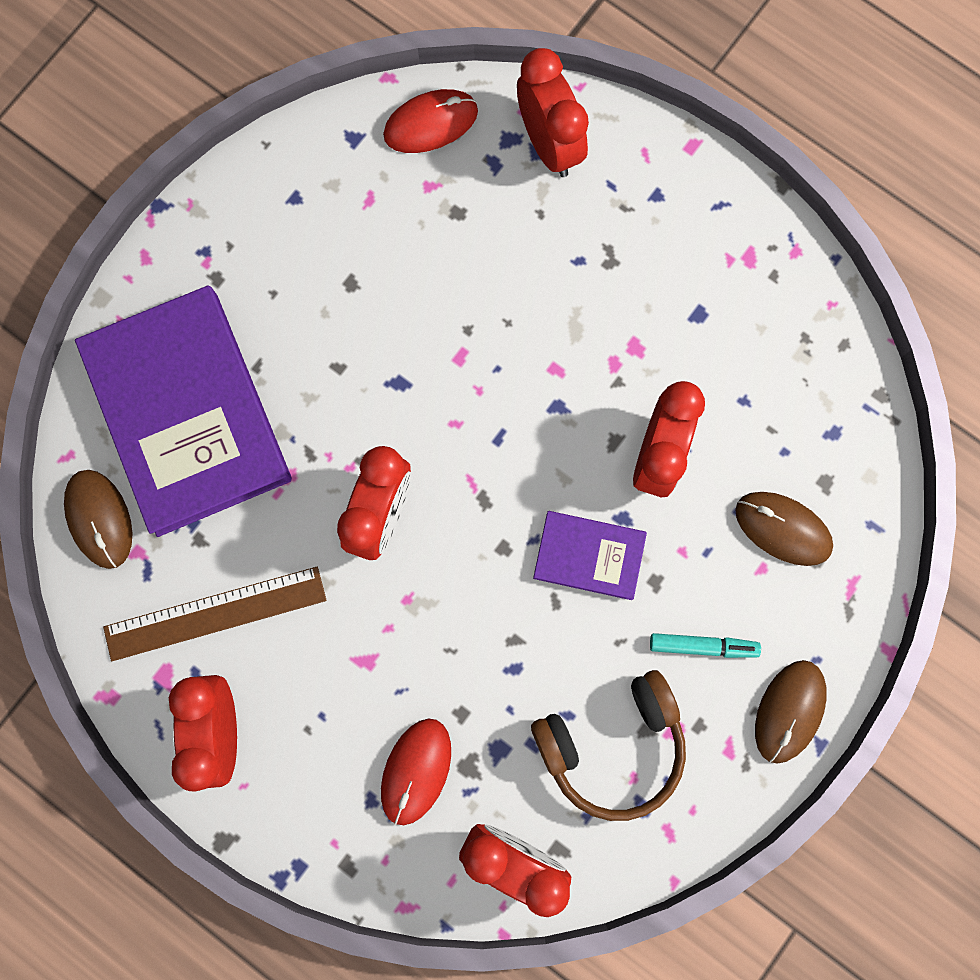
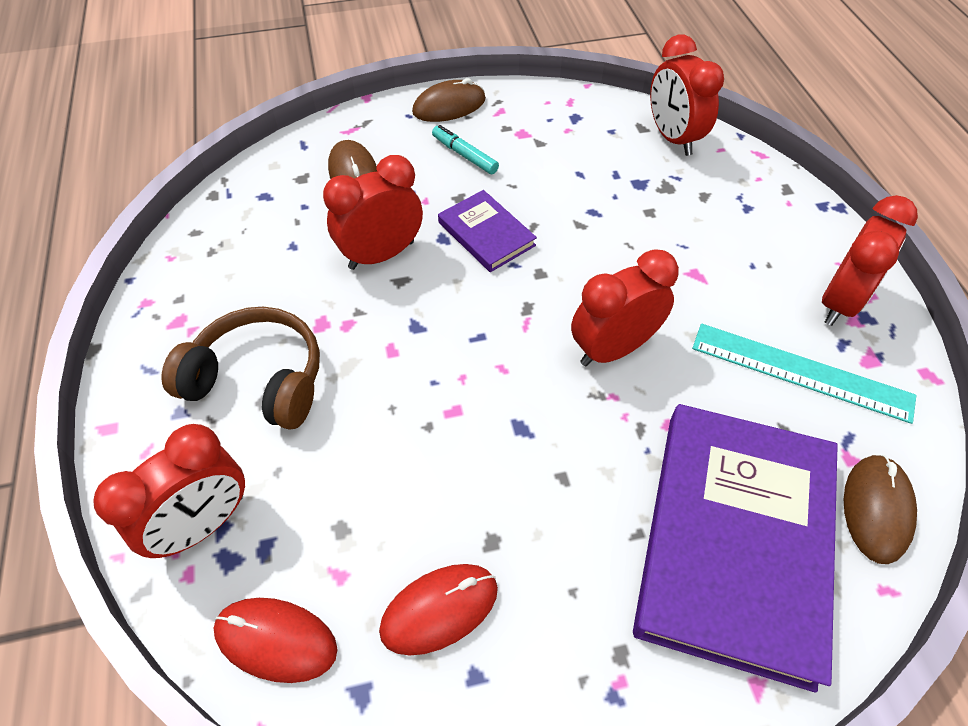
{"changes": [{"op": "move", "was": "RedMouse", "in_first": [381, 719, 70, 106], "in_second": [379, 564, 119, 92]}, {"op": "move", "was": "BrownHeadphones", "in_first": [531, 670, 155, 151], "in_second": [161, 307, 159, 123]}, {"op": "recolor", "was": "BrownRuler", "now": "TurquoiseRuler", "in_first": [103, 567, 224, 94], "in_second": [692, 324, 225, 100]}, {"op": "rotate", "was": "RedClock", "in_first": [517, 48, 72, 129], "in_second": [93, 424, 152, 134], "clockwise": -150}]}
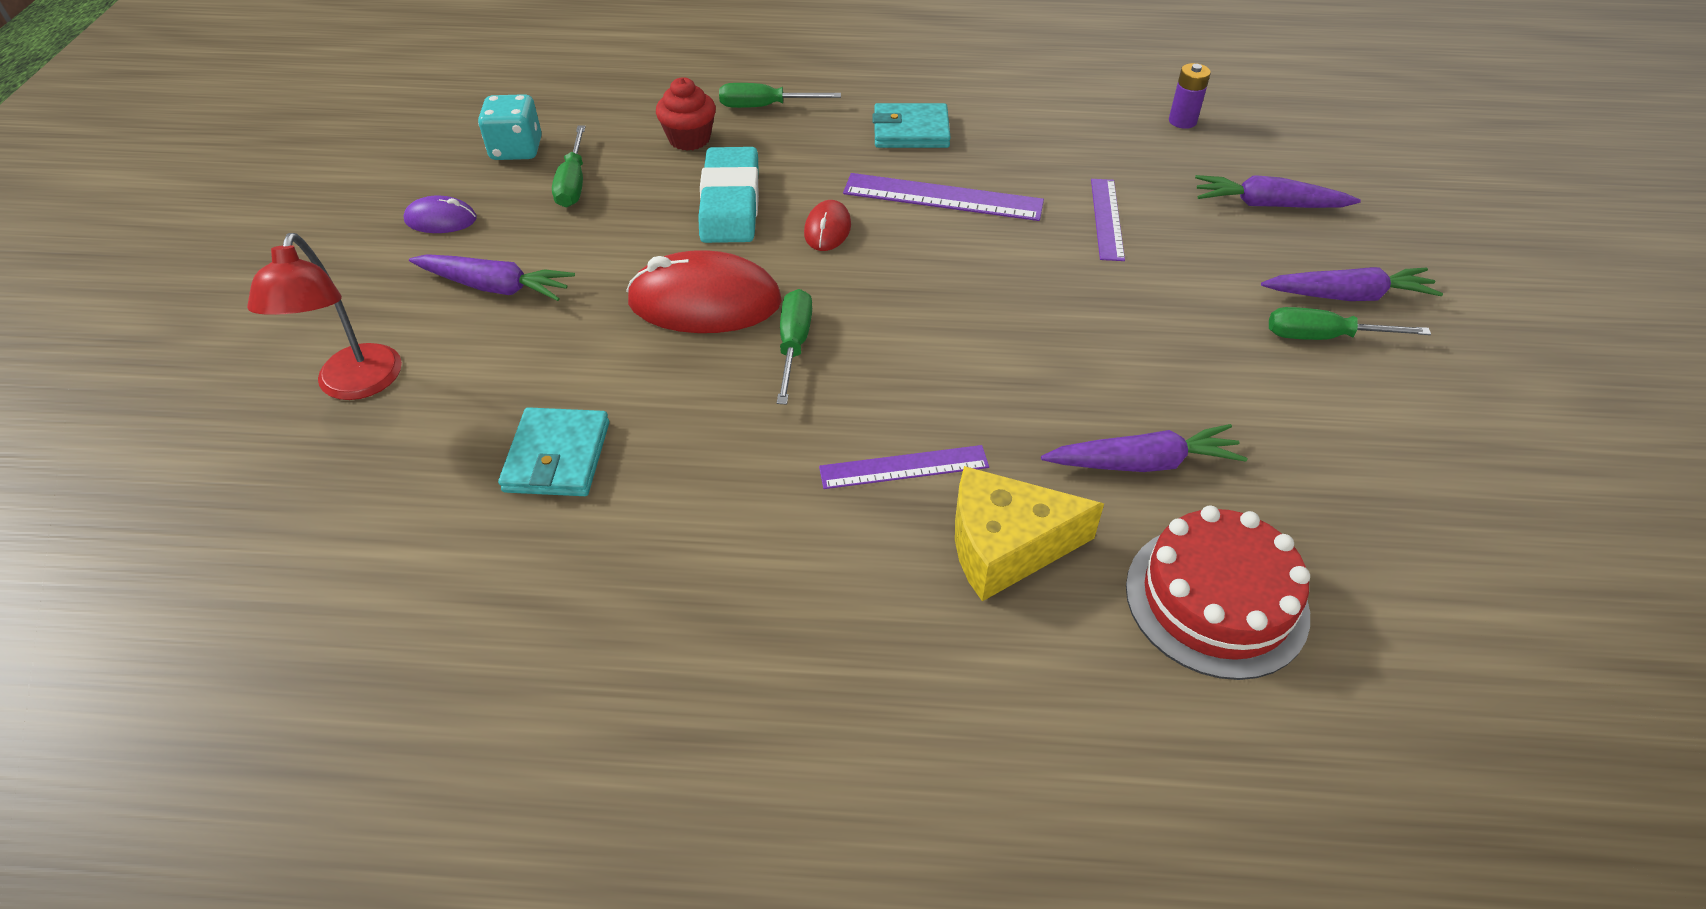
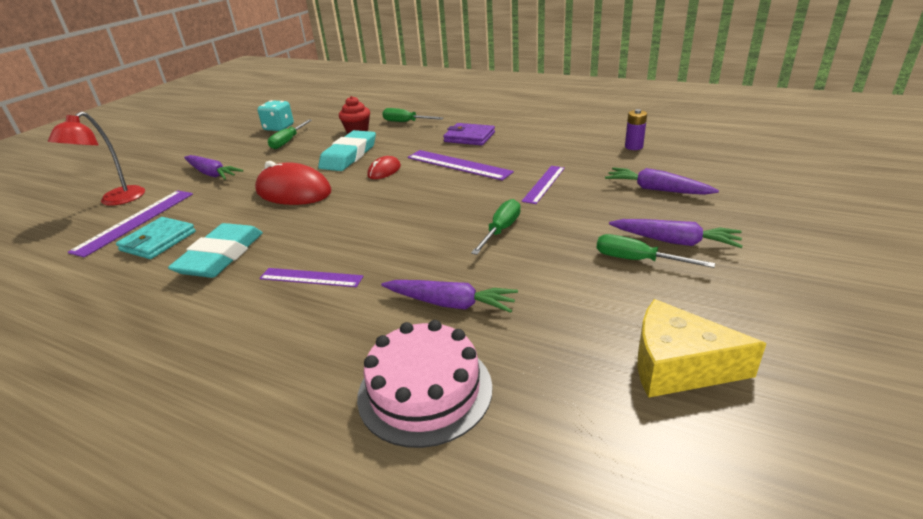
{"changes": [{"op": "delete", "was": "PurpleMouse", "in_first": [404, 195, 73, 38]}, {"op": "insert", "now": "PurpleRuler", "in_second": [67, 190, 126, 67]}, {"op": "insert", "now": "TurquoiseEraser", "in_second": [168, 223, 95, 55]}, {"op": "move", "was": "GreenScrewdriver", "in_first": [777, 289, 35, 115], "in_second": [471, 199, 50, 56]}, {"op": "move", "was": "YellowCheese", "in_first": [955, 466, 149, 135], "in_second": [637, 299, 130, 99]}, {"op": "recolor", "was": "TurquoiseWallet", "now": "PurpleWallet", "in_first": [872, 103, 79, 45], "in_second": [443, 123, 52, 22]}, {"op": "recolor", "was": "RedCake", "now": "PinkCake", "in_first": [1126, 506, 184, 174], "in_second": [357, 320, 135, 128]}]}
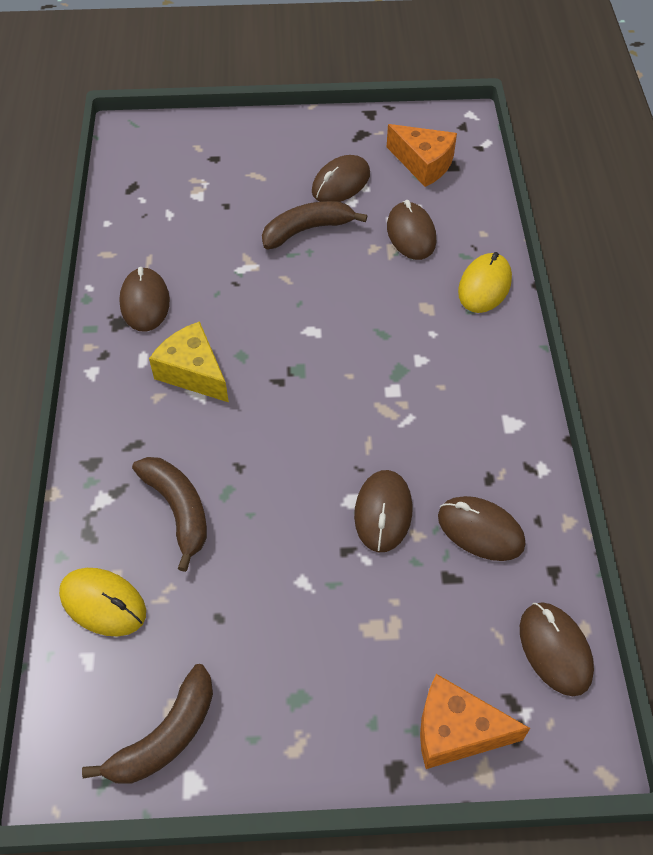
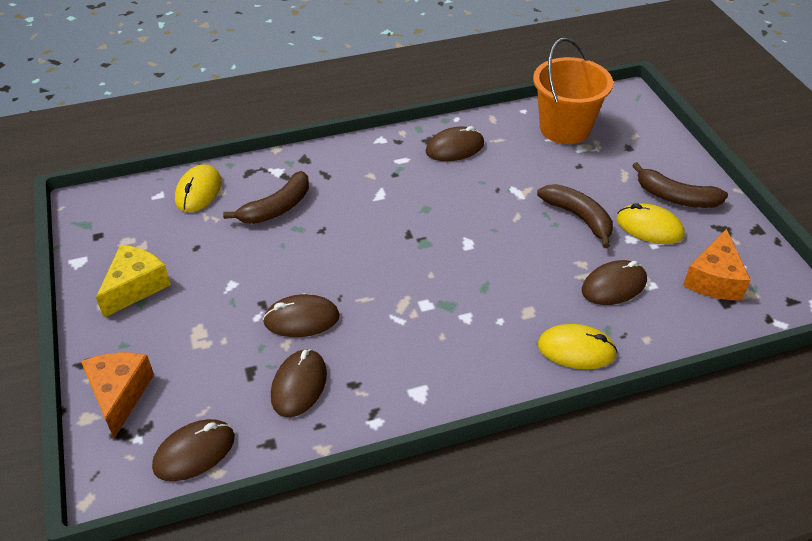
{"changes": [{"op": "insert", "now": "OrangeBucket", "in_second": [533, 37, 80, 107]}, {"op": "move", "was": "BrownBanana", "in_first": [82, 664, 131, 120], "in_second": [632, 162, 96, 46]}, {"op": "move", "was": "YellowCheese", "in_first": [149, 321, 80, 81], "in_second": [96, 245, 75, 72]}, {"op": "recolor", "was": "BrownMouse", "now": "YellowMouse", "in_first": [312, 155, 58, 47], "in_second": [617, 203, 68, 41]}]}
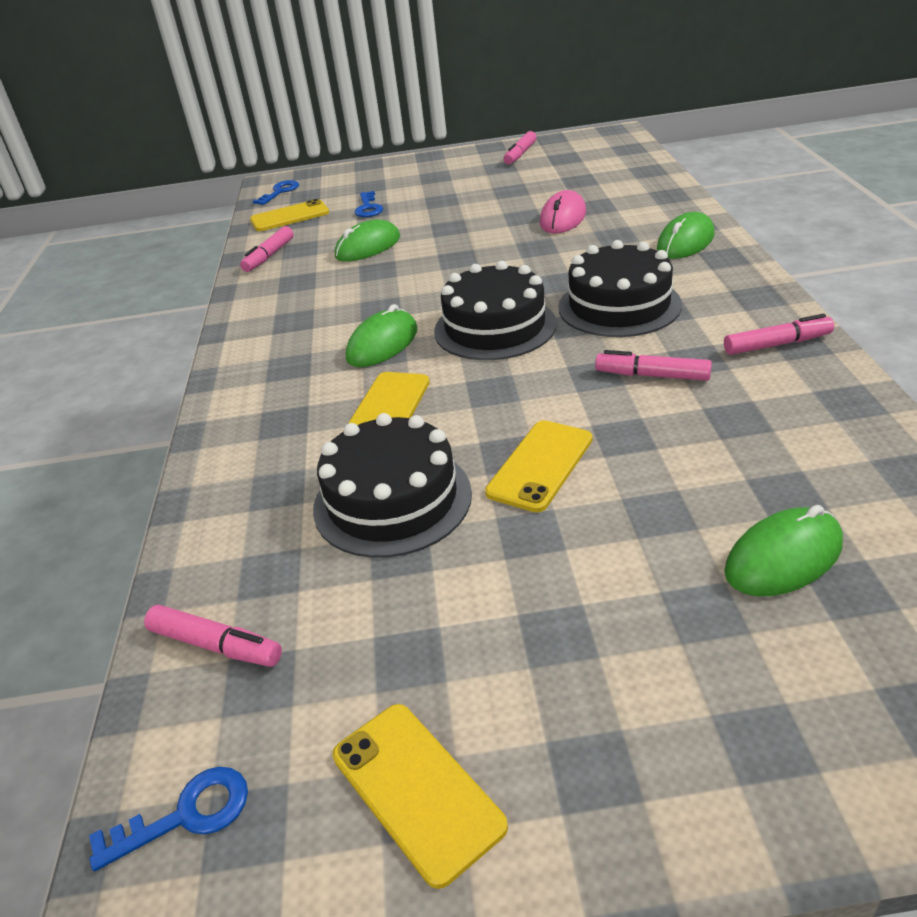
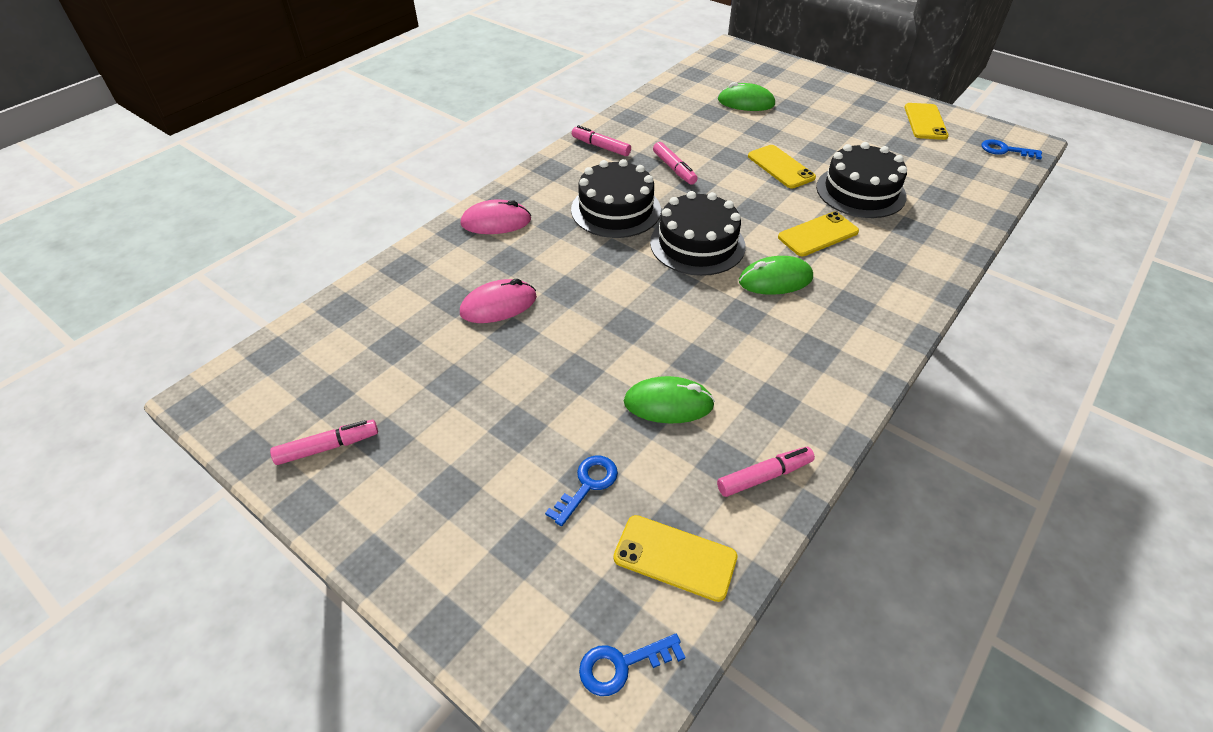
{"changes": [{"op": "delete", "was": "PinkMarker", "in_first": [144, 605, 138, 62]}, {"op": "recolor", "was": "GreenMouse", "now": "PinkMouse", "in_first": [657, 212, 58, 47], "in_second": [461, 199, 70, 35]}, {"op": "rotate", "was": "YellowPhone", "in_first": [485, 420, 108, 92], "in_second": [748, 145, 68, 43], "clockwise": 75}]}
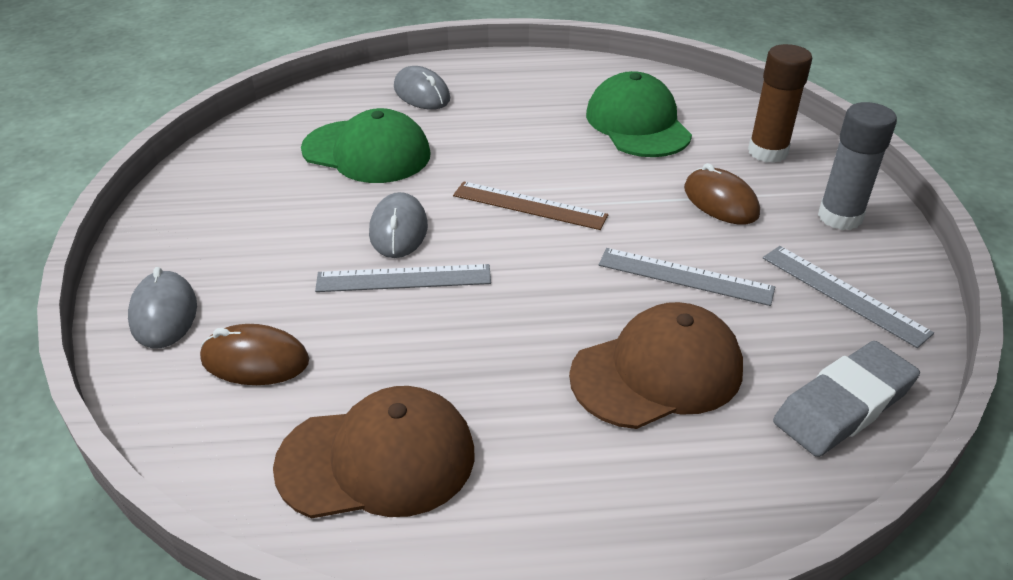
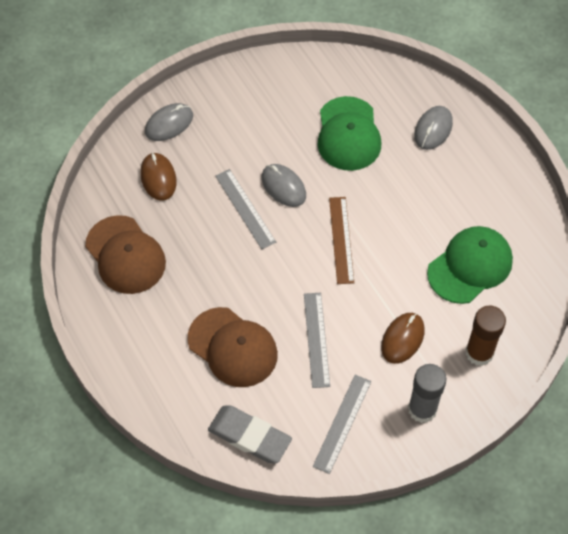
{"changes": [{"op": "rotate", "was": "GreyMouse", "in_first": [369, 192, 59, 66], "in_second": [261, 164, 45, 43], "clockwise": 75}]}
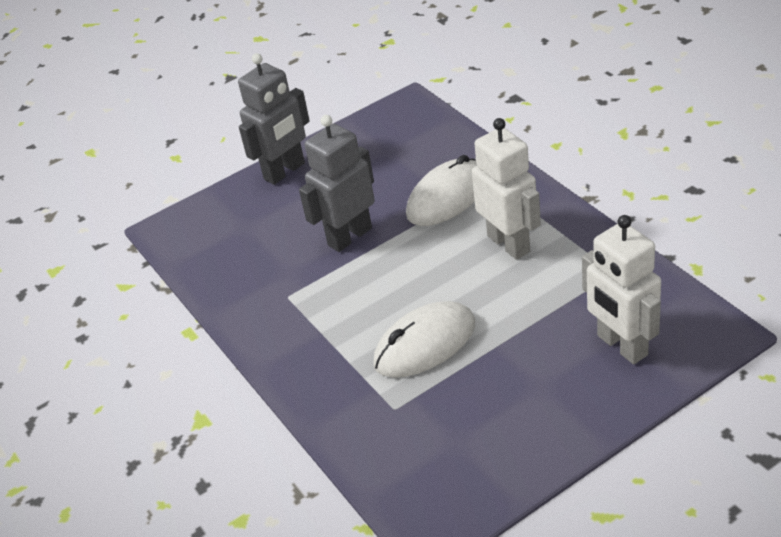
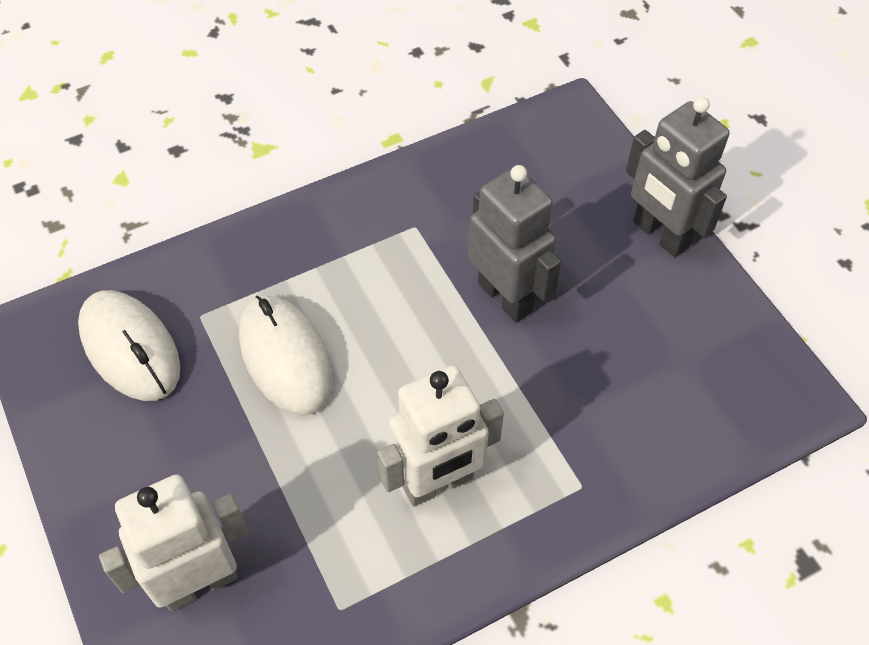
{"changes": [{"op": "move", "was": "WhiteMouse", "in_first": [406, 155, 70, 71], "in_second": [78, 290, 102, 111]}]}
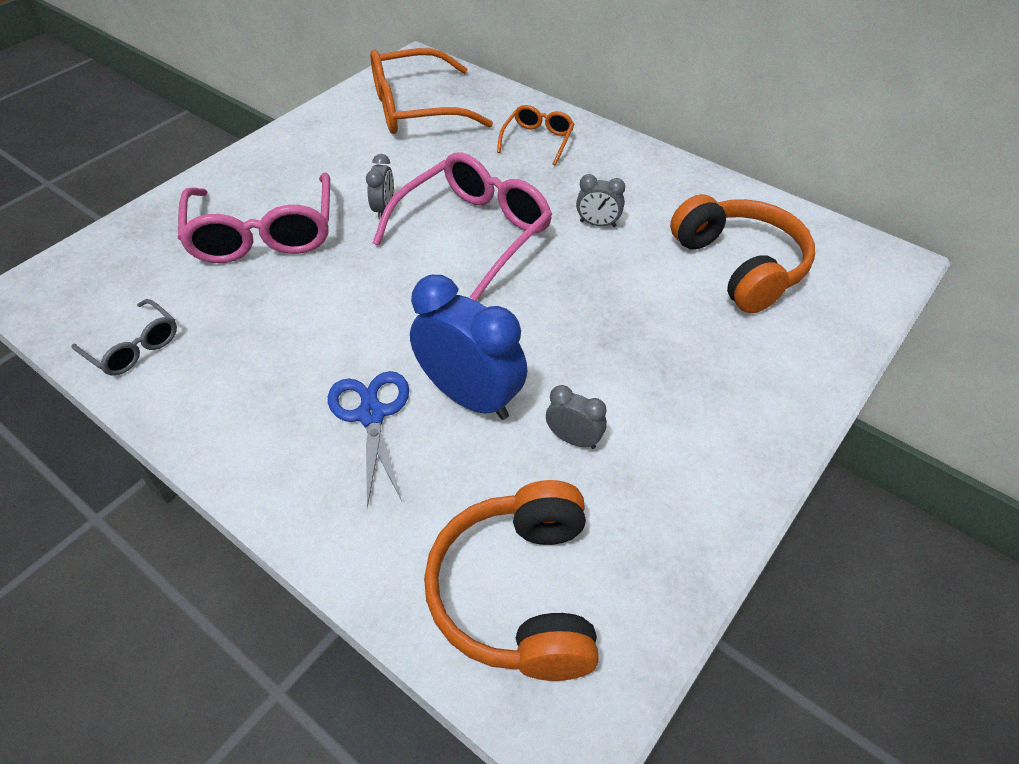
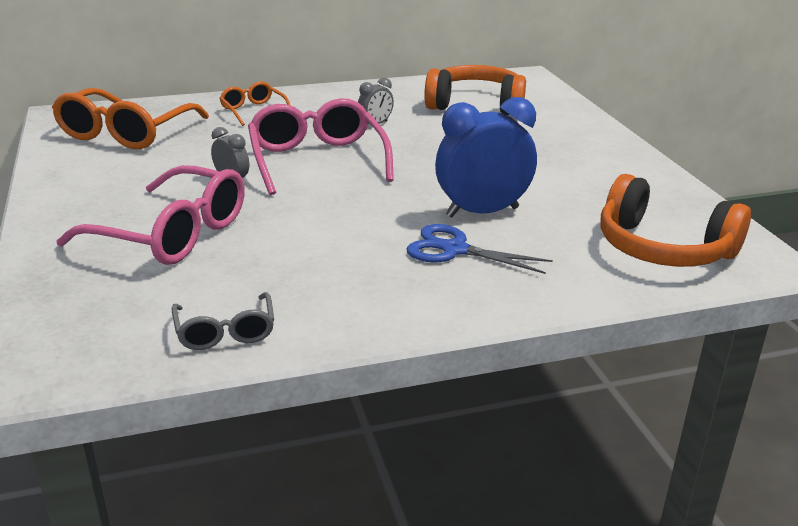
{"changes": [{"op": "delete", "was": "GreyClock", "in_first": [546, 385, 61, 64]}, {"op": "rotate", "was": "GreyGlasses", "in_first": [71, 299, 106, 77], "in_second": [172, 292, 102, 58], "clockwise": 90}]}
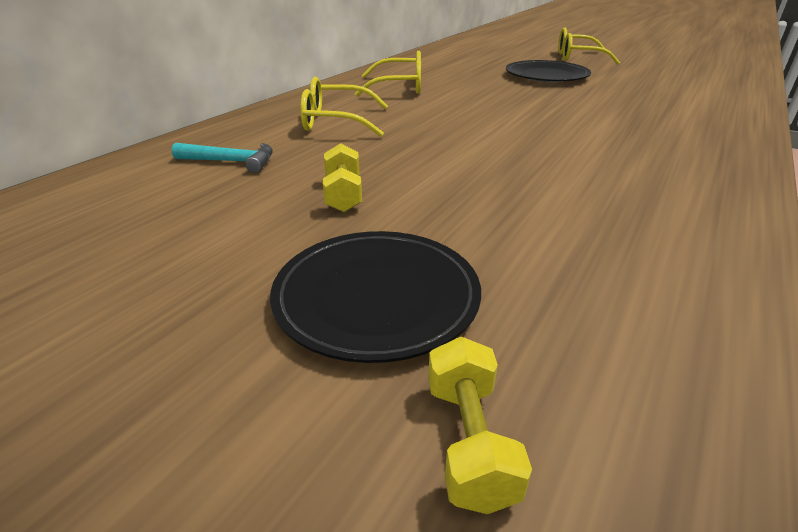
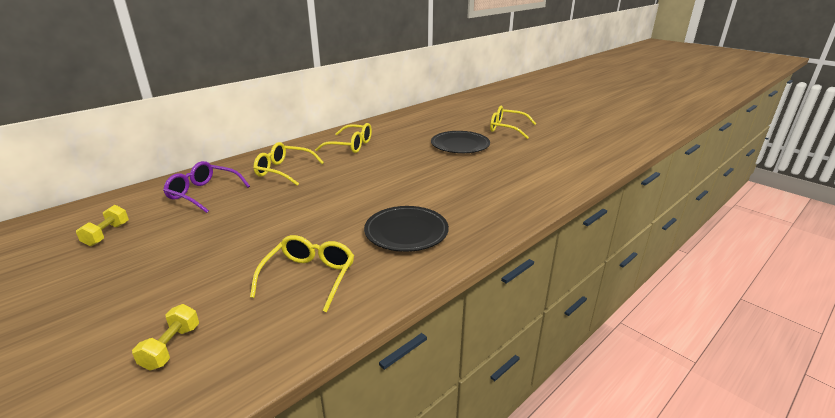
{"changes": [{"op": "insert", "now": "YellowGlasses", "in_second": [250, 235, 104, 77]}, {"op": "move", "was": "BlackPlate", "in_first": [270, 231, 211, 132], "in_second": [364, 206, 85, 46]}, {"op": "move", "was": "YellowDumbbell", "in_first": [323, 143, 39, 69], "in_second": [76, 205, 53, 41]}, {"op": "replace", "was": "TurquoiseHammer", "now": "PurpleGlasses", "in_first": [172, 143, 101, 30], "in_second": [163, 161, 87, 52]}]}
